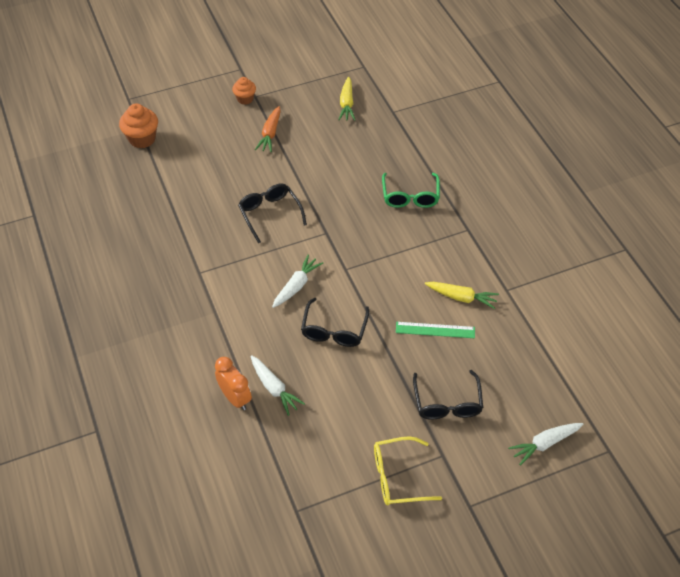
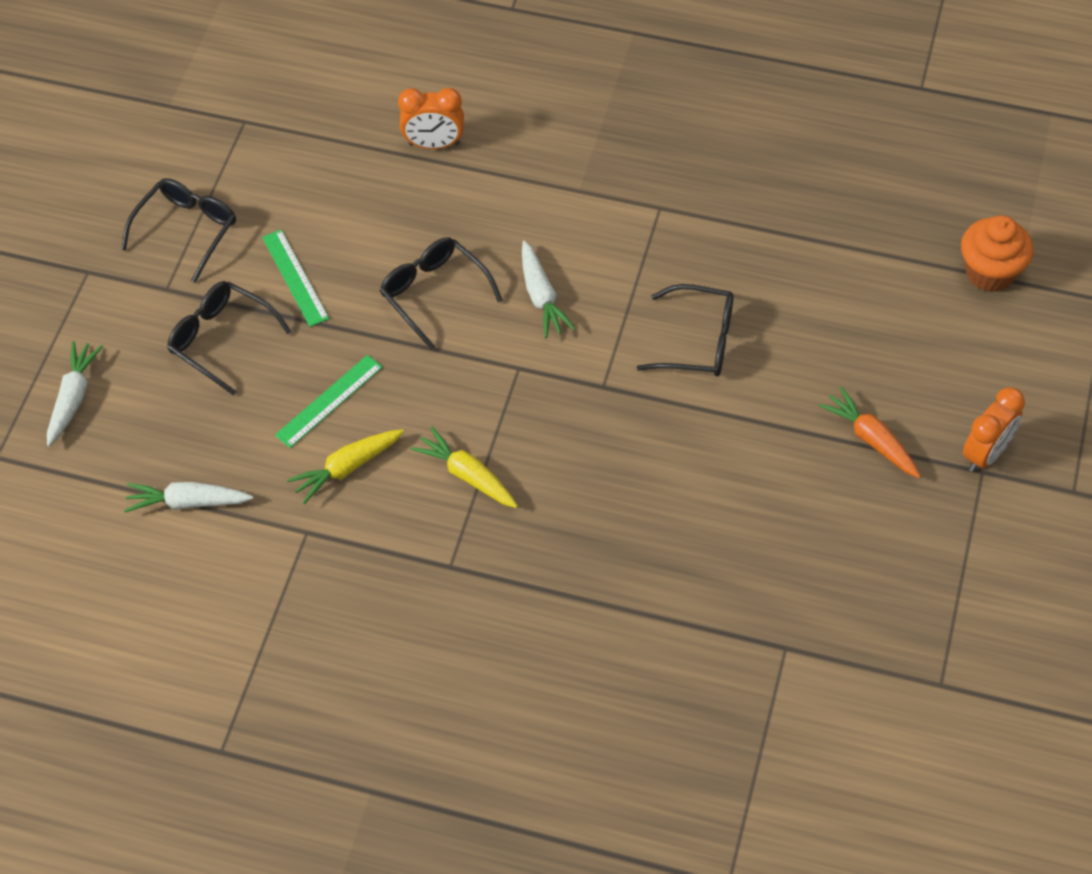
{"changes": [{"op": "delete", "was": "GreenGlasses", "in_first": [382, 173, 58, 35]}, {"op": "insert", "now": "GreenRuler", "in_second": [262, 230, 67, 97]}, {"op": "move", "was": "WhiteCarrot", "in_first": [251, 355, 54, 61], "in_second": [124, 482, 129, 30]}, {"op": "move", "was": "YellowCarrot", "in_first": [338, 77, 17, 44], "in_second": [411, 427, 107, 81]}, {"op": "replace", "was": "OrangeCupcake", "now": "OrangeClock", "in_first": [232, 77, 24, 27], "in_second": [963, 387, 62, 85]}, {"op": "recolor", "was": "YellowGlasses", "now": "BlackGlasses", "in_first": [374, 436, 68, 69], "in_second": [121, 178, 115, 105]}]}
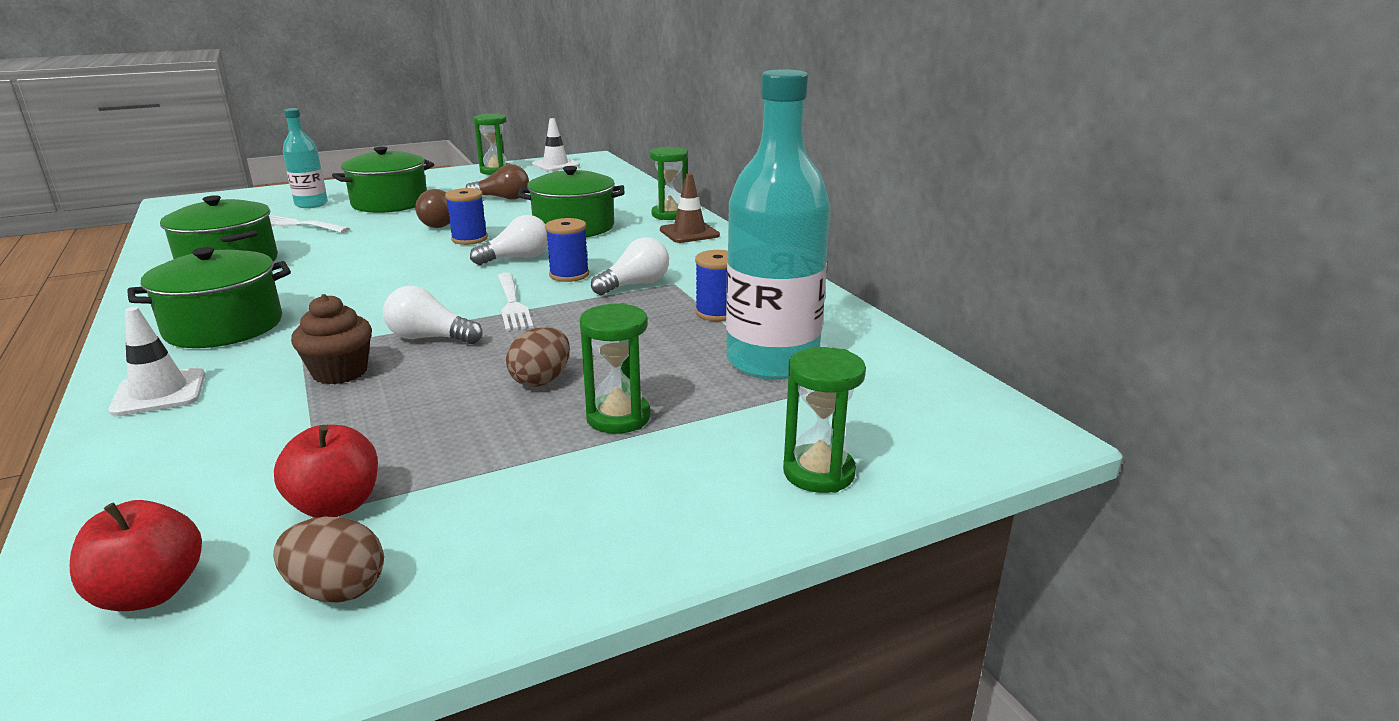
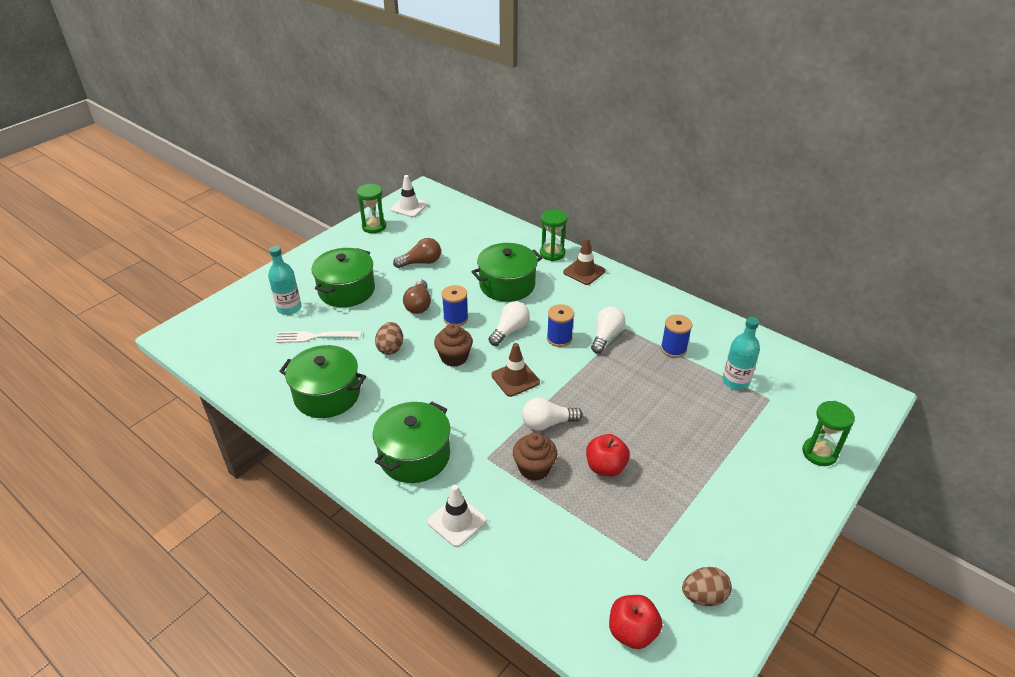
{"changes": [{"op": "delete", "was": "WhiteFork", "in_first": [498, 273, 35, 58]}, {"op": "delete", "was": "GreenHourglass", "in_first": [580, 303, 71, 131]}, {"op": "insert", "now": "BrownCupcake", "in_second": [434, 323, 39, 44]}, {"op": "insert", "now": "BrownTrafficCone", "in_second": [491, 343, 49, 54]}, {"op": "move", "was": "RedApple", "in_first": [274, 425, 104, 93], "in_second": [586, 434, 44, 43]}, {"op": "move", "was": "BrownEgg", "in_first": [506, 327, 64, 60], "in_second": [375, 322, 28, 33]}, {"op": "resize", "was": "TurquoiseBottle", "in_first": [726, 69, 104, 311], "in_second": [722, 317, 38, 73], "ratio": 0.53}]}
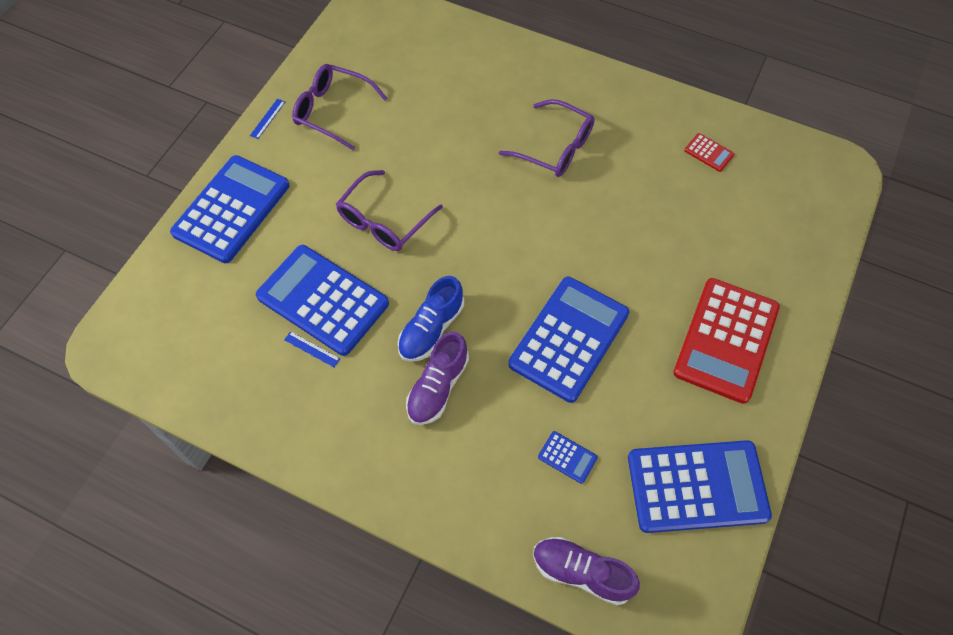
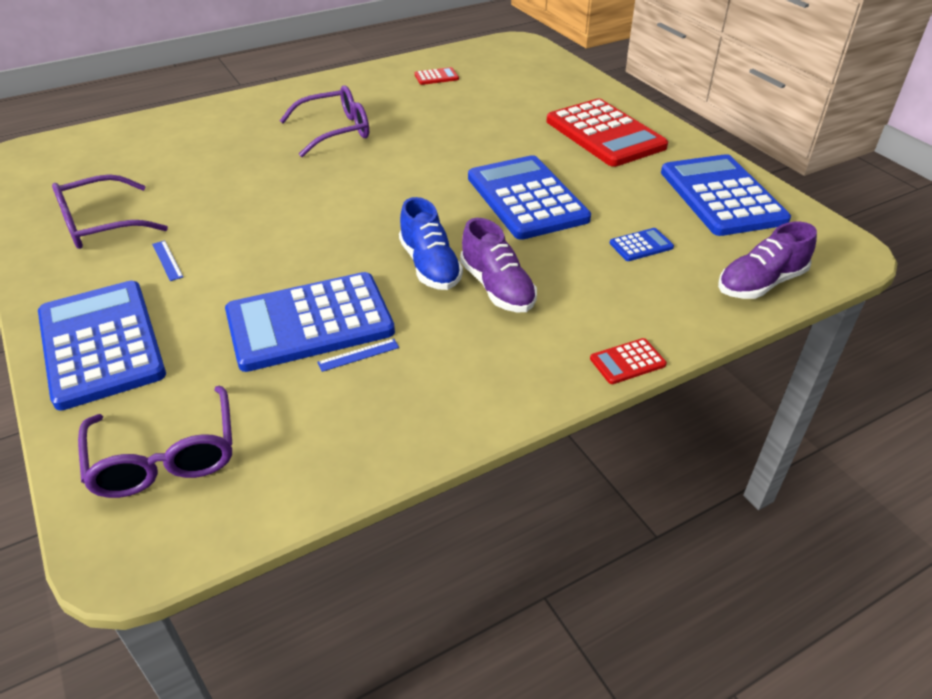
{"changes": [{"op": "insert", "now": "RedCalculator", "in_second": [590, 338, 77, 46]}, {"op": "move", "was": "BlueRuler", "in_first": [250, 99, 35, 40], "in_second": [152, 240, 31, 41]}, {"op": "move", "was": "PurpleGlasses", "in_first": [336, 170, 107, 81], "in_second": [78, 386, 154, 112]}, {"op": "rotate", "was": "BlueCalculator", "in_first": [628, 440, 144, 93], "in_second": [661, 154, 130, 82], "clockwise": -45}]}
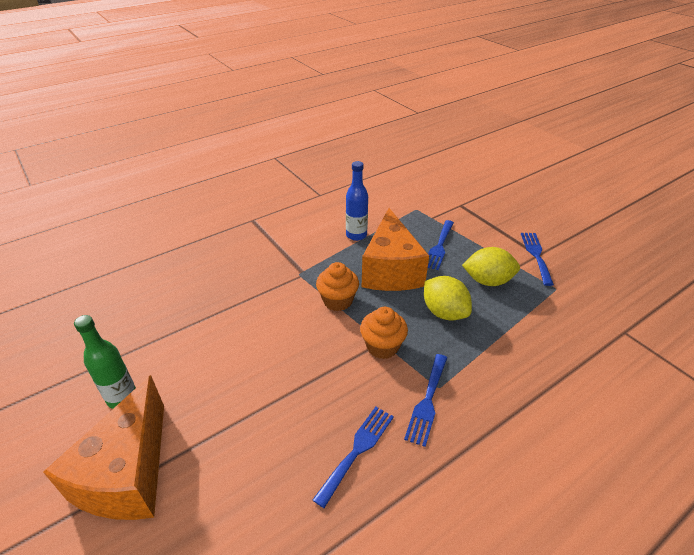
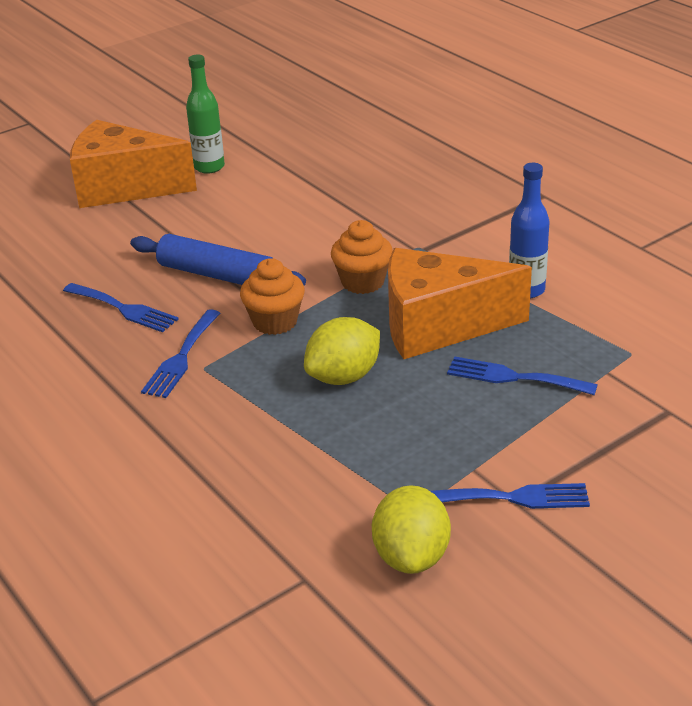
{"changes": [{"op": "insert", "now": "BlueRollingPin", "in_second": [130, 234, 176, 52]}, {"op": "move", "was": "YellowLemon", "in_first": [462, 247, 58, 39], "in_second": [372, 485, 79, 89]}, {"op": "rotate", "was": "BlueFork", "in_first": [404, 354, 43, 93], "in_second": [141, 309, 80, 89], "clockwise": -90}]}
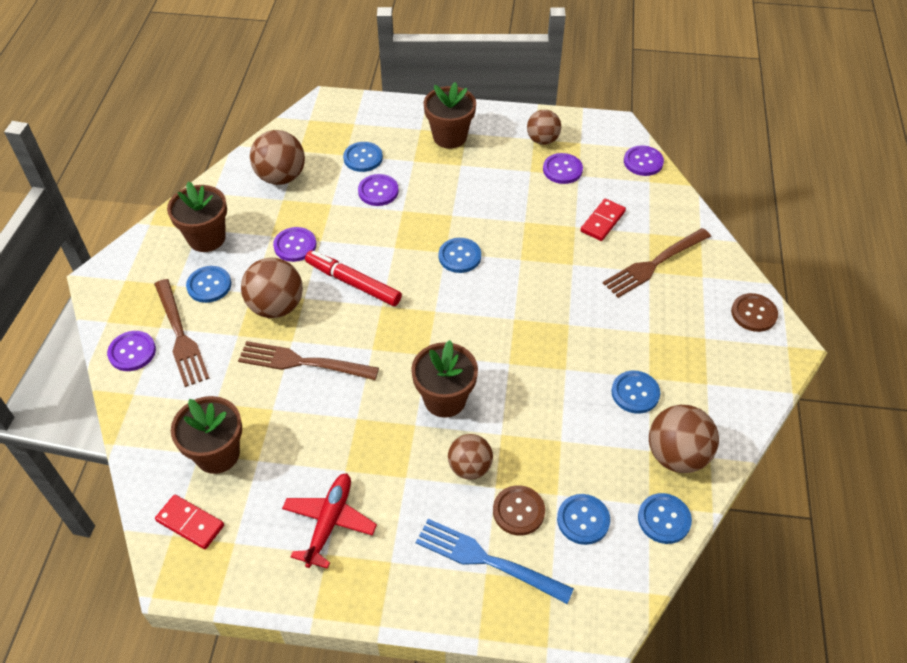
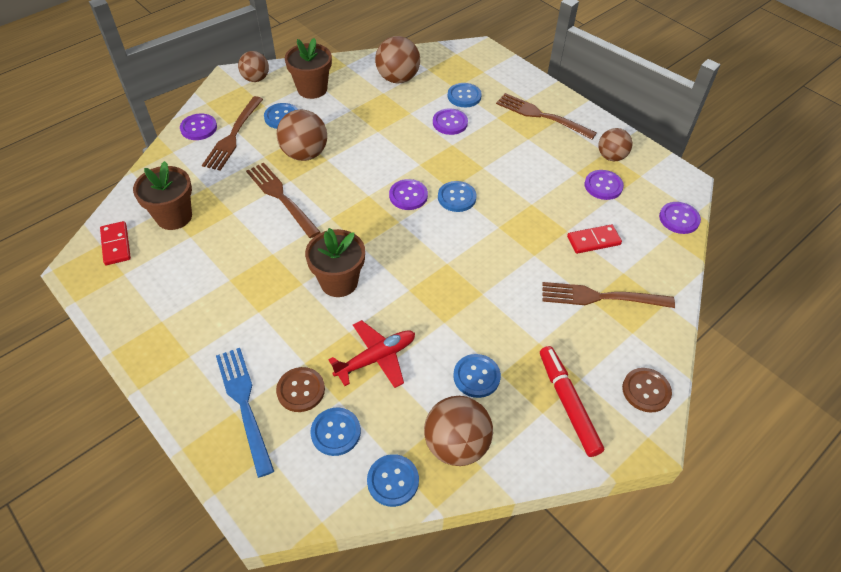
{"changes": [{"op": "move", "was": "PurpleButton", "in_first": [273, 227, 43, 35], "in_second": [389, 179, 39, 31]}, {"op": "move", "was": "RedPlane", "in_first": [282, 473, 95, 96], "in_second": [328, 320, 87, 68]}, {"op": "move", "was": "RedMarker", "in_first": [305, 250, 97, 56], "in_second": [540, 346, 64, 111]}, {"op": "move", "was": "BrownBall", "in_first": [448, 434, 45, 46], "in_second": [238, 51, 31, 31]}, {"op": "replace", "was": "BrownFlowerPot", "now": "BrownFork", "in_first": [424, 82, 52, 66], "in_second": [496, 93, 101, 46]}]}
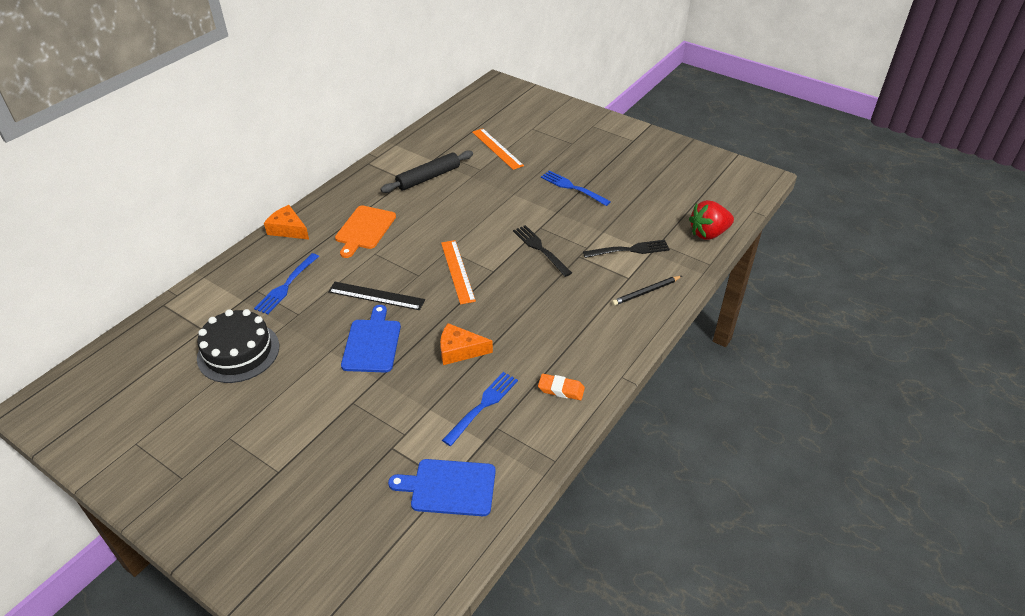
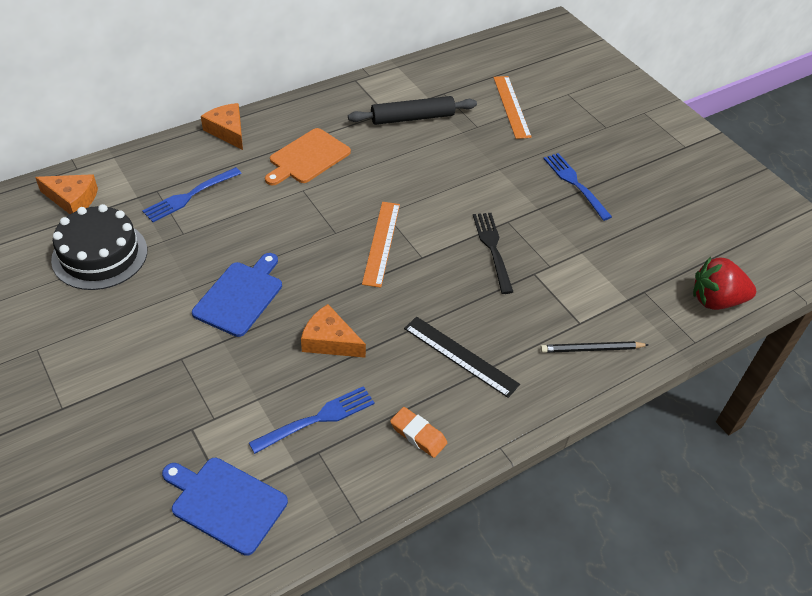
{"changes": [{"op": "delete", "was": "BlackFork", "in_first": [583, 240, 87, 18]}, {"op": "insert", "now": "OrangeCheese", "in_second": [35, 174, 63, 40]}, {"op": "move", "was": "BlackRuler", "in_first": [328, 282, 97, 28], "in_second": [404, 316, 116, 82]}]}
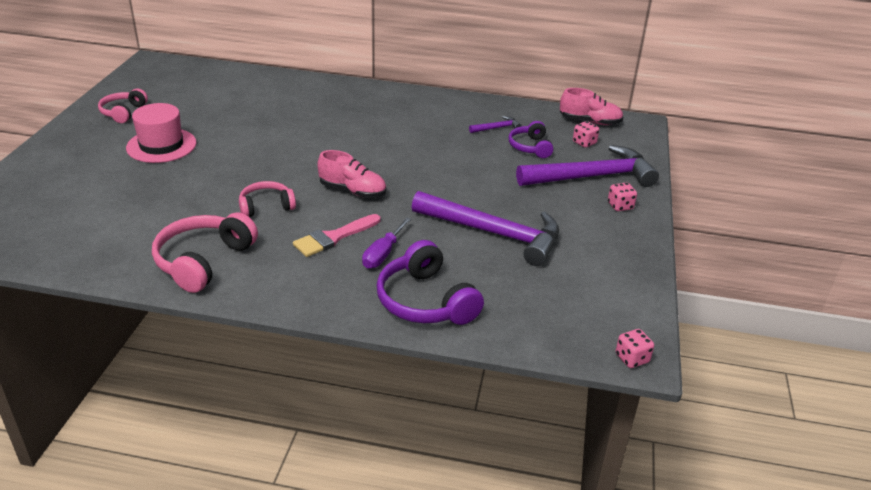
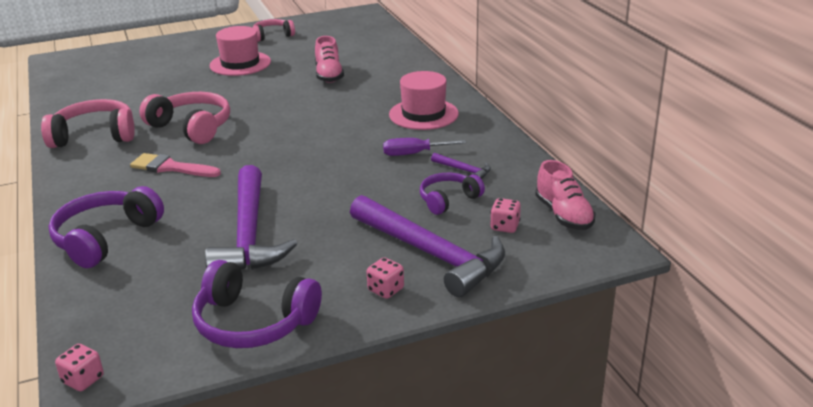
{"changes": [{"op": "insert", "now": "PurpleHeadphones", "in_second": [192, 260, 130, 88]}, {"op": "insert", "now": "PinkHat", "in_second": [389, 71, 70, 59]}, {"op": "move", "was": "PinkShoe", "in_first": [318, 150, 68, 48], "in_second": [315, 36, 29, 47]}, {"op": "move", "was": "PurpleScrewdriver", "in_first": [362, 217, 49, 52], "in_second": [383, 138, 83, 18]}, {"op": "resize", "was": "PinkHeadphones", "in_first": [239, 181, 57, 36], "in_second": [139, 92, 91, 52], "ratio": 1.62}]}
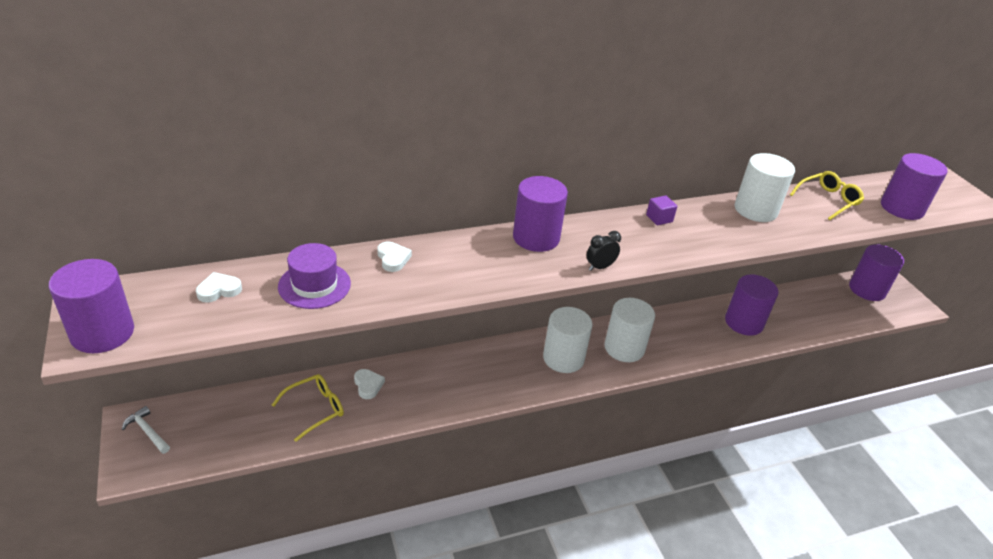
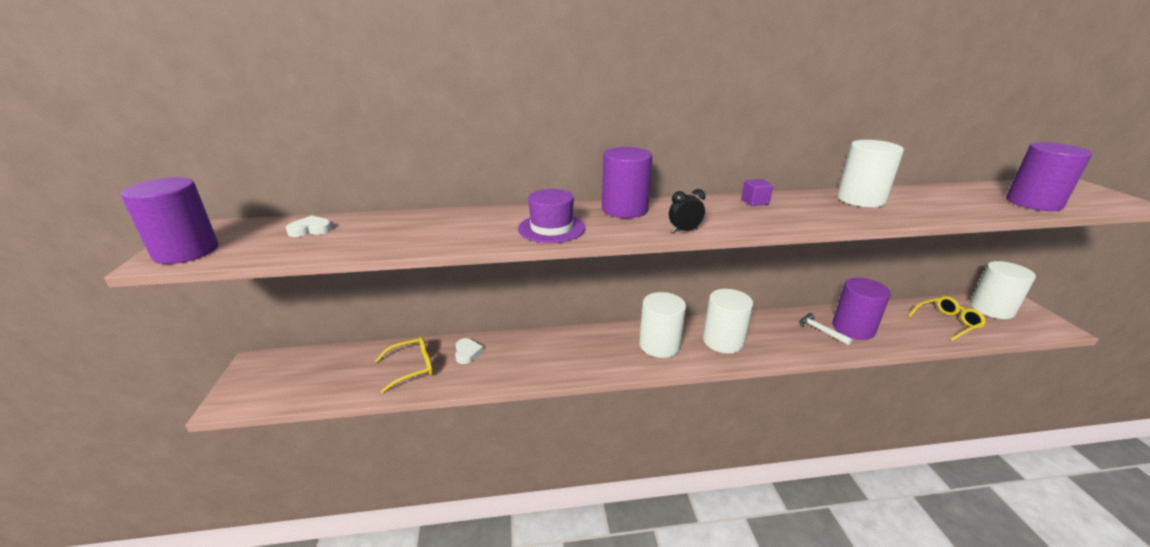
{"changes": [{"op": "delete", "was": "WhiteHeart", "in_first": [377, 241, 35, 31]}, {"op": "move", "was": "WhiteHammer", "in_first": [122, 406, 48, 48], "in_second": [799, 313, 53, 32]}, {"op": "move", "was": "PurpleHat", "in_first": [278, 243, 73, 66], "in_second": [518, 189, 67, 54]}, {"op": "move", "was": "YellowGlasses", "in_first": [790, 171, 74, 49], "in_second": [908, 296, 78, 45]}, {"op": "recolor", "was": "PurpleCylinder", "now": "WhiteCylinder", "in_first": [849, 244, 55, 57], "in_second": [970, 261, 66, 58]}]}
